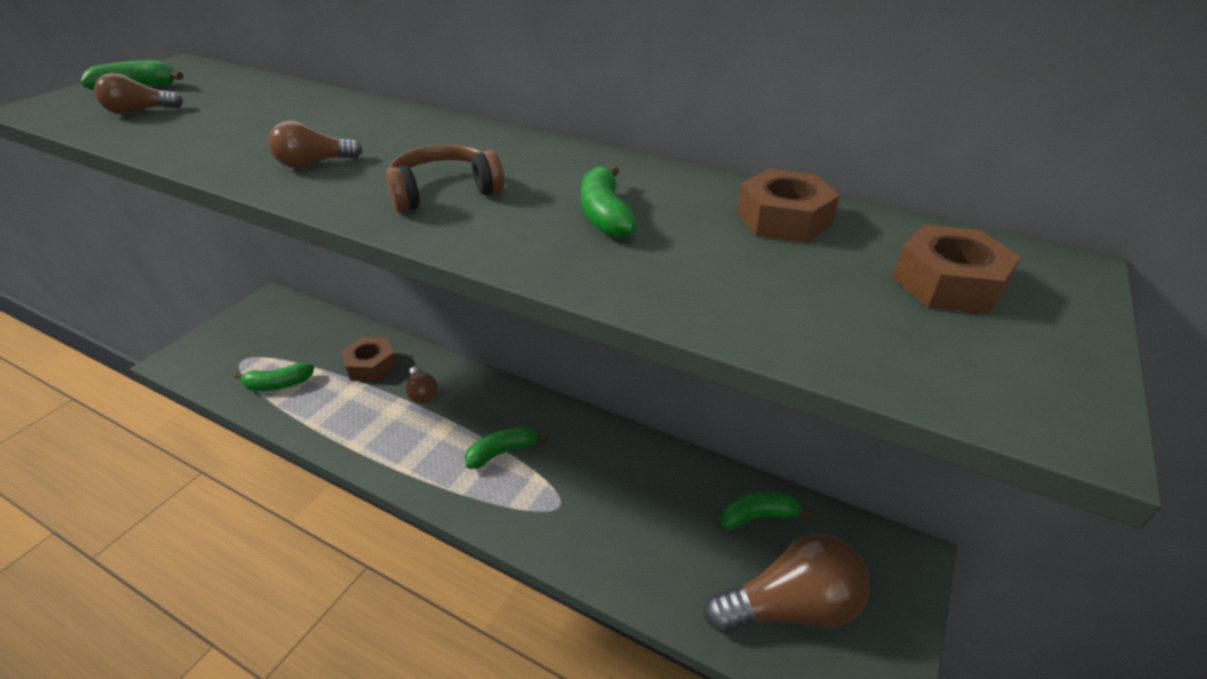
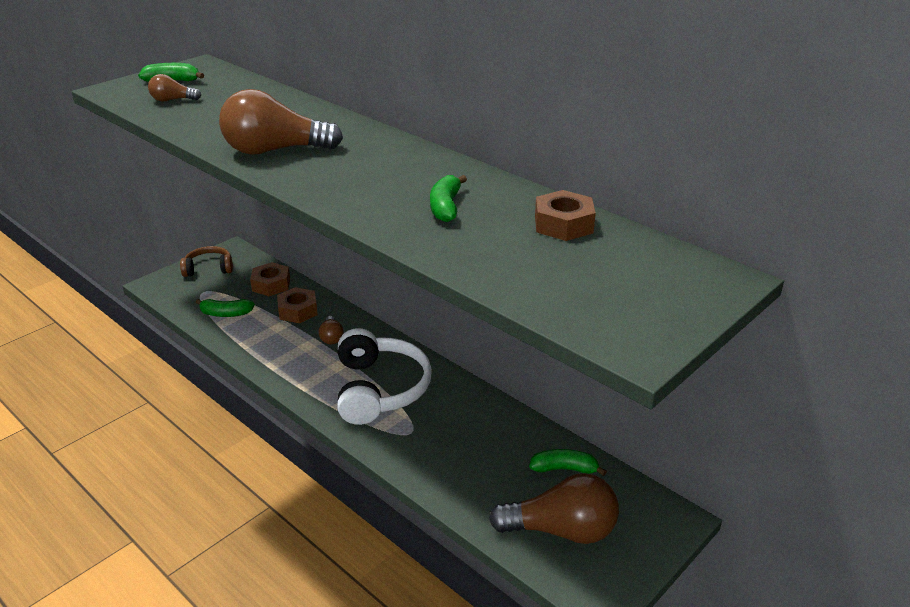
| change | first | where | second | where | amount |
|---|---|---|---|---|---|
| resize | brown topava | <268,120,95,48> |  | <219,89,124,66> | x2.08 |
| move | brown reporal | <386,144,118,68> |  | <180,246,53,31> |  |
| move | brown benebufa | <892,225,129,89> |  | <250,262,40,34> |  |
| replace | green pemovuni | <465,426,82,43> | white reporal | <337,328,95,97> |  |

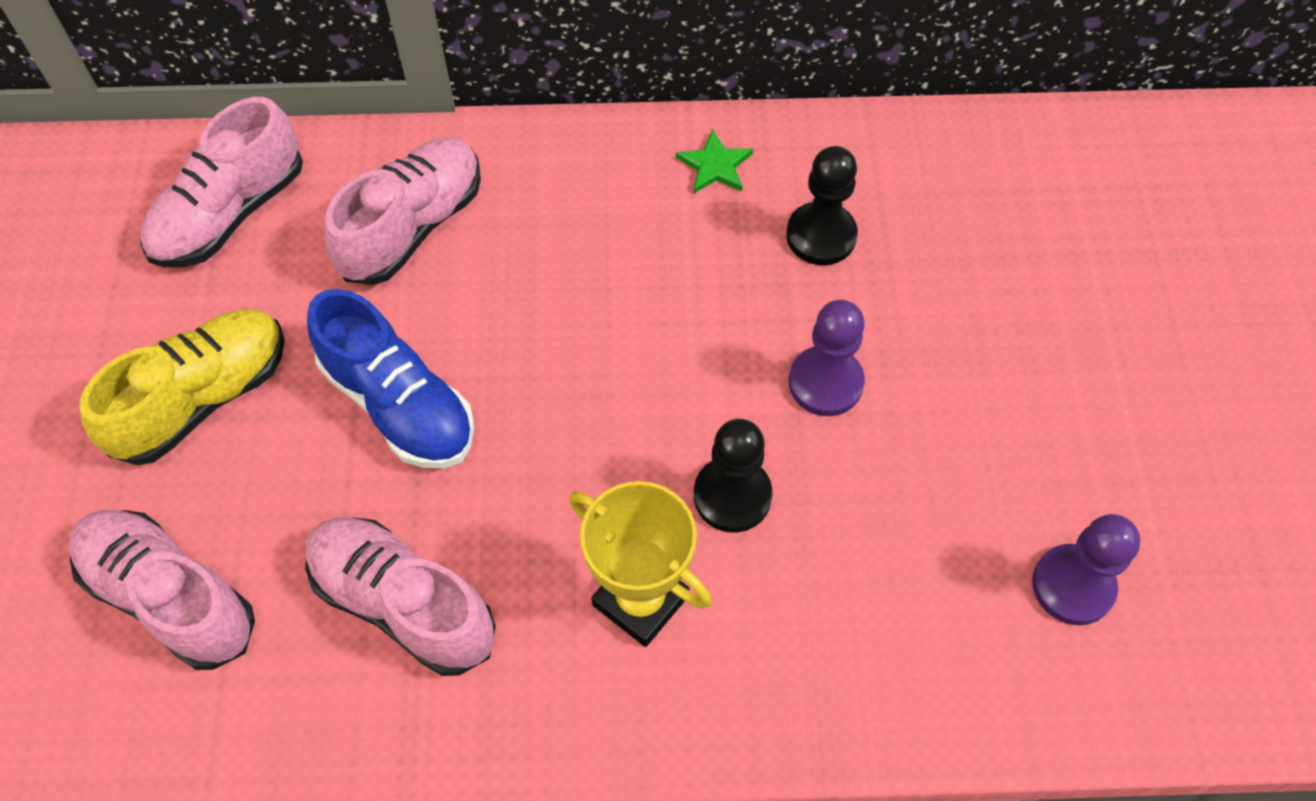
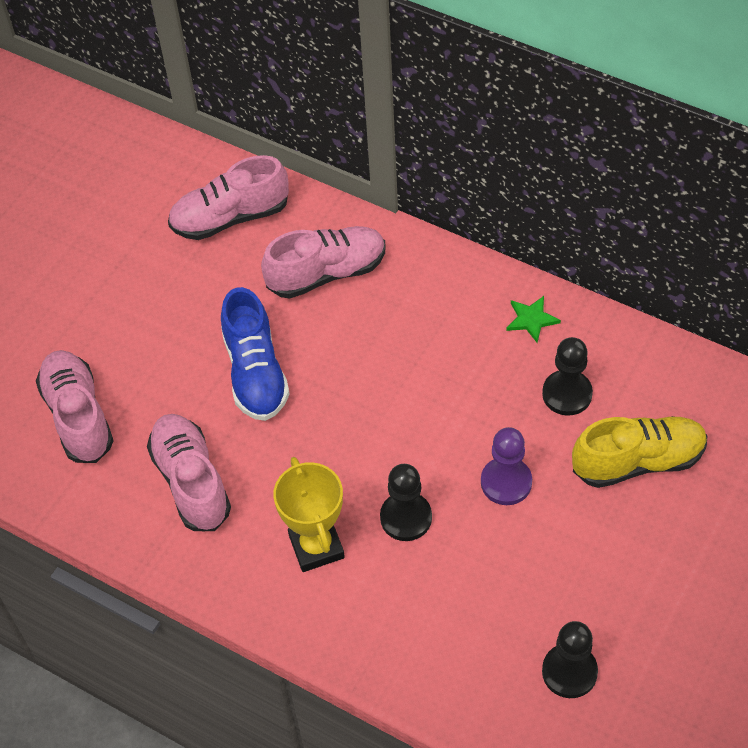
| change | first | where | second | where | amount |
|---|---|---|---|---|---|
| move | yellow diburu | <80,309,205,156> |  | <572,416,136,72> |  |
| recolor | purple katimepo | <1032,514,109,111> | black katimepo | <542,621,56,77> |  |

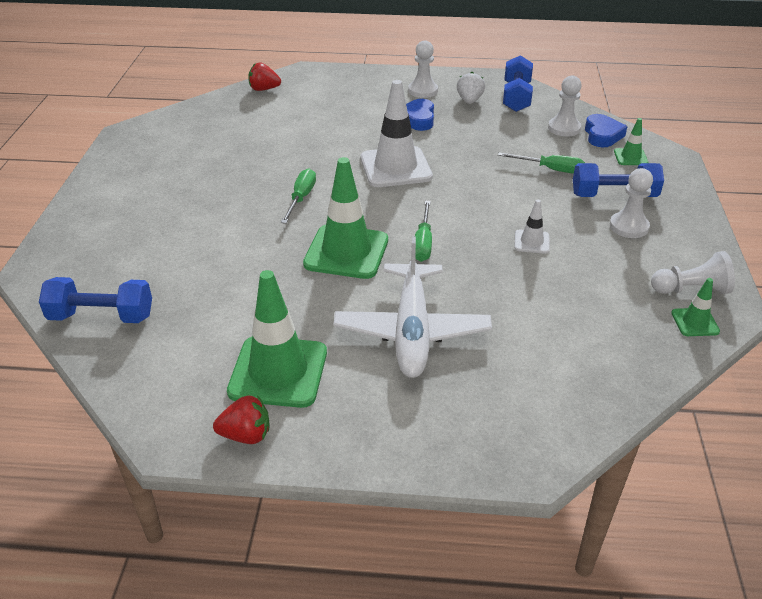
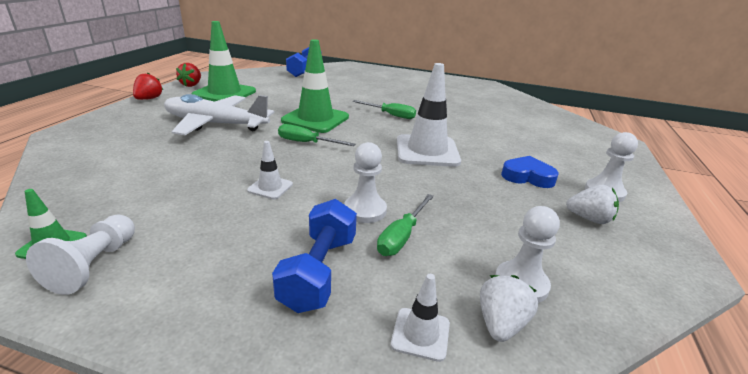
| change | first | where | second | where | amount |
|---|---|---|---|---|---|
| delete | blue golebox | <503,55,30,57> |  |  |  |
| move | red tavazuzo | <248,62,33,29> |  | <133,72,30,28> |  |
| replace | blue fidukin | <585,114,43,33> | white tavazuzo | <480,275,58,67> |  |
| recolor | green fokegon | <614,118,35,47> | white fokegon | <391,274,59,88> |  |
| move | white katimepo | <610,168,43,70> |  | <344,142,43,81> |  |

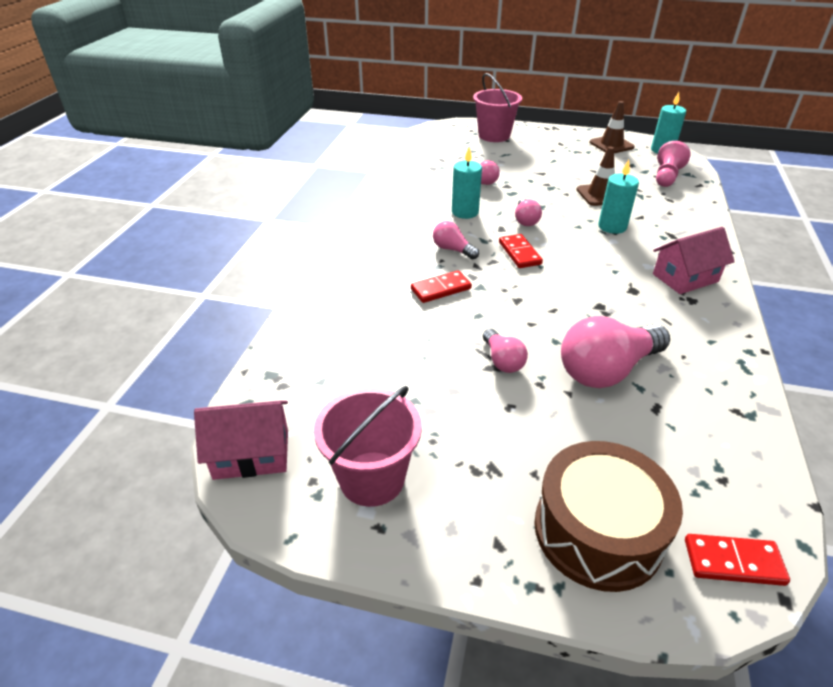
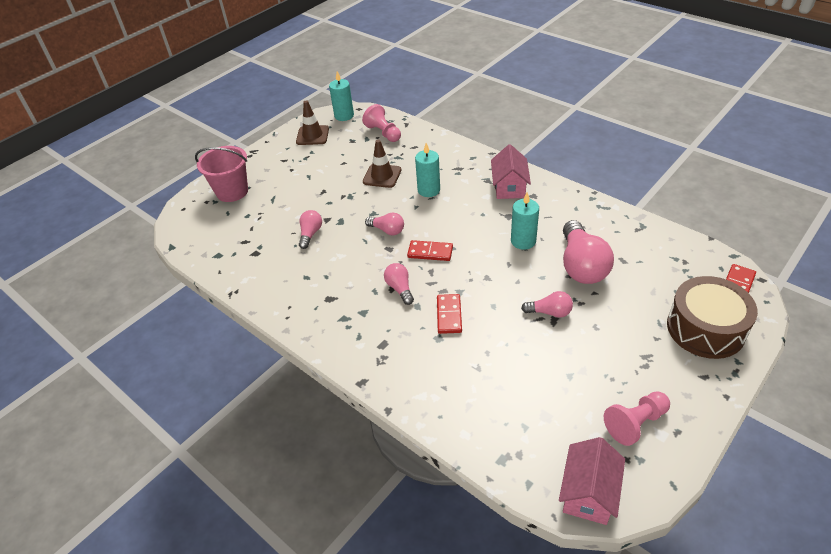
| change | first | where | second | where | amount |
|---|---|---|---|---|---|
| move | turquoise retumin | <452,147,30,72> |  | <511,193,28,57> |  |
| rotate | pink topava | <433,221,46,38> |  | <384,263,30,42> | 90 degrees clockwise |
| replace | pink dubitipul | <314,386,108,121> | pink katimepo | <604,391,66,55> |  |

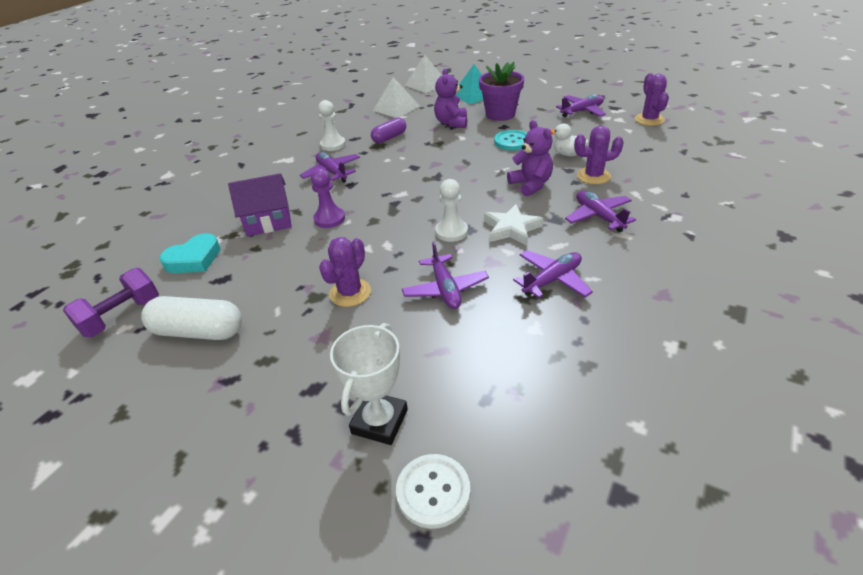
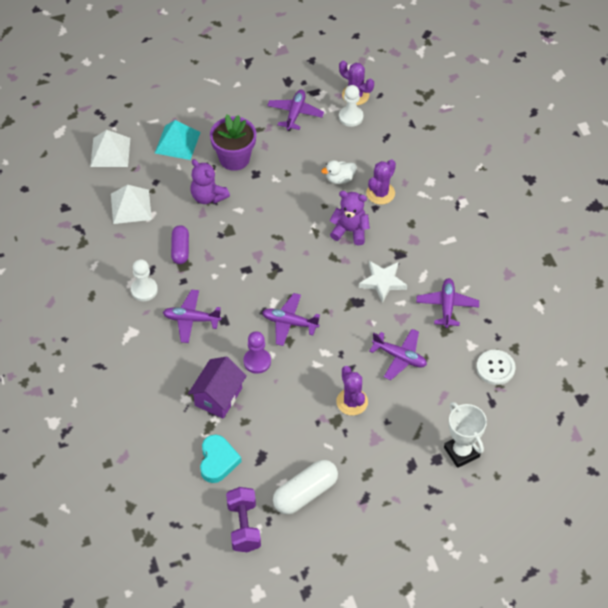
| change | first | where | second | where | amount |
|---|---|---|---|---|---|
| delete | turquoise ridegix | <494,130,33,20> |  |  |  |
| move | white katimepo | <435,179,33,63> |  | <339,85,24,42> |  |
| move | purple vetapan | <565,191,71,41> |  | <262,293,58,53> |  |
| move | white ridegix | <396,454,74,75> |  | <476,350,39,35> |  |

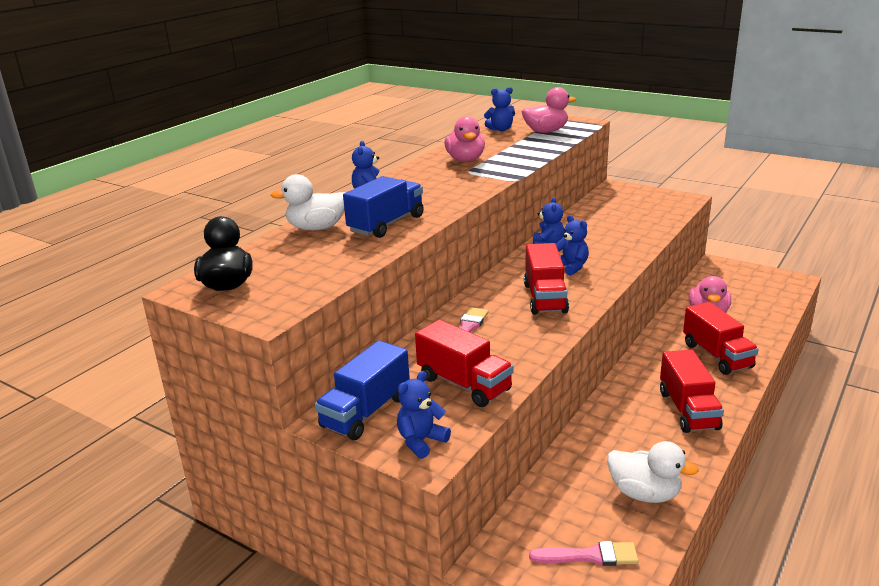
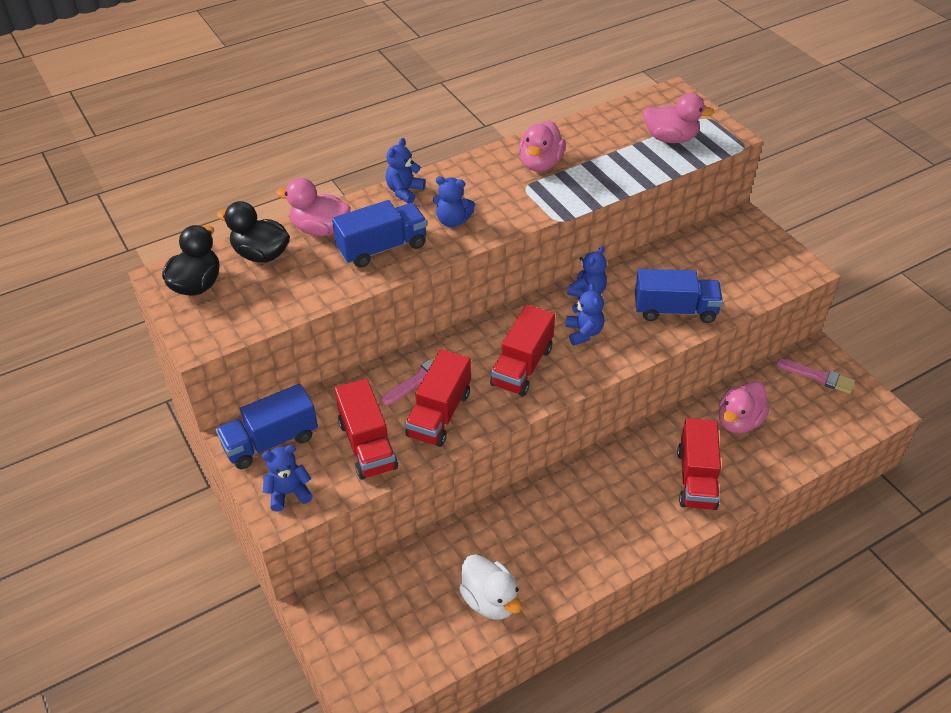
| change | first | where | second | where | amount |
|---|---|---|---|---|---|
| move | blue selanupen | <484,87,31,44> |  | <433,176,42,51> |  |
| recolor | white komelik | <270,174,76,56> | pink komelik | <276,178,75,58> |  |
| move | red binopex | <660,350,64,83> |  | <405,349,66,98> |  |
| move | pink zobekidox | <529,541,110,25> |  | <776,359,79,35> |  |
| insert |  |  | black komelik | <217,201,73,62> |  |
| insert |  |  | blue binopex | <635,269,88,54> |  |

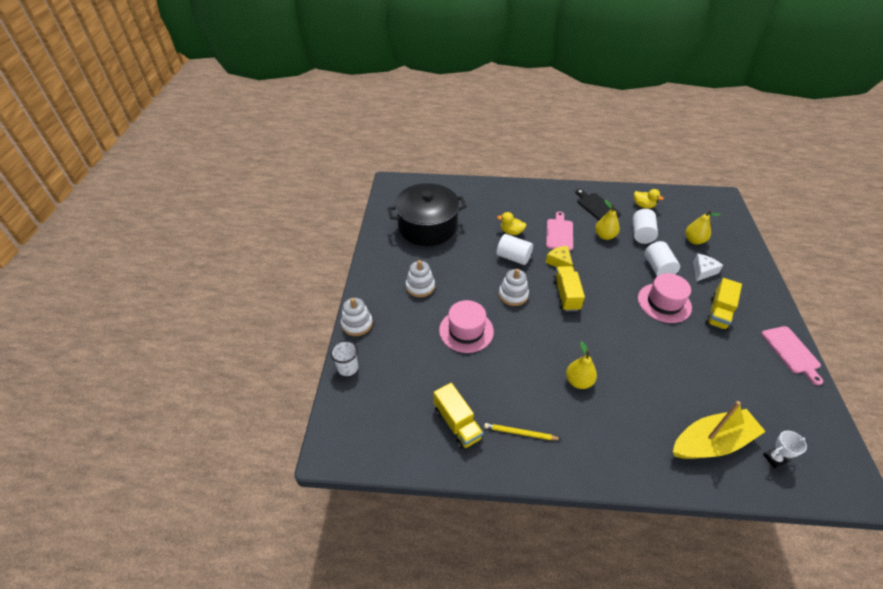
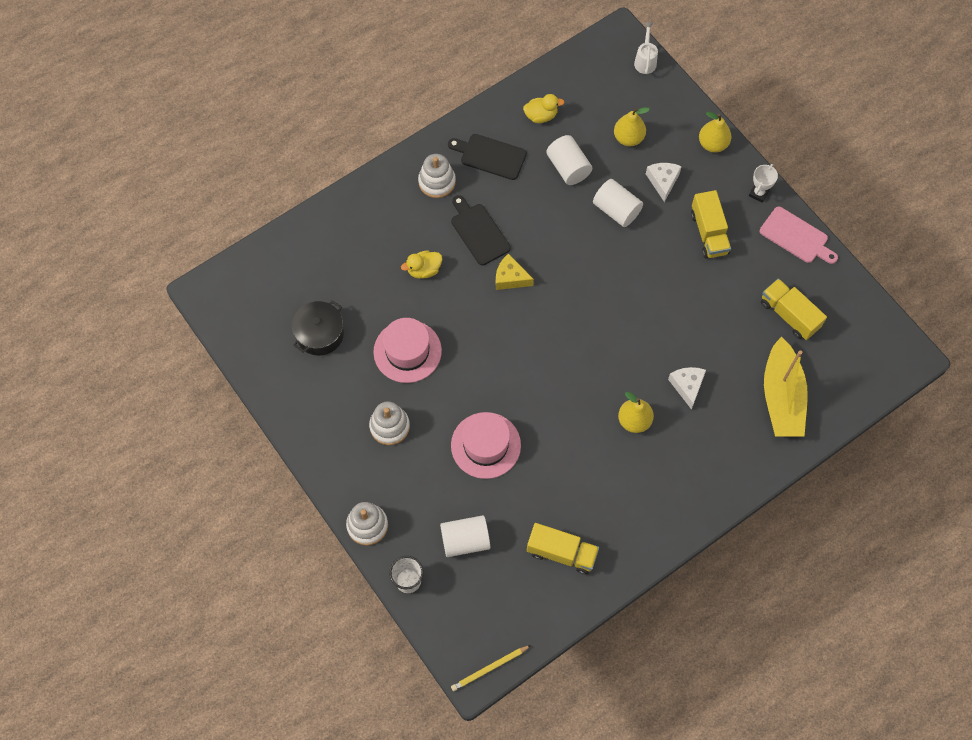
| change | first | where | second | where | amount |
|---|---|---|---|---|---|
| resize | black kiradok | <388,183,79,63> |  | <292,300,52,56> | x0.55 |
| move | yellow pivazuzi | <595,200,25,40> |  | <699,112,32,41> |  |
| recolor | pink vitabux | <546,212,27,39> | black vitabux | <451,195,60,70> |  |
| move | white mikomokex | <497,234,36,31> |  | <440,515,50,42> |  |
| move | yellow binopex | <553,266,32,45> |  | <761,279,66,61> |  |
| move | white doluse | <499,269,30,37> |  | <418,154,38,44> |  |
| move | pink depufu | <638,273,54,50> |  | <373,318,69,65> |  |
| rotate | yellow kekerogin | <673,401,93,58> |  | <764,337,44,100> | 150 degrees clockwise |
| move | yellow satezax | <484,423,77,17> |  | <451,645,80,46> |  |
| move | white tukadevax | <763,431,44,37> |  | <749,164,29,39> |  |
| insert |  |  | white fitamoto | <634,22,24,52> |  |
| insert |  |  | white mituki | <668,367,38,43> |  |

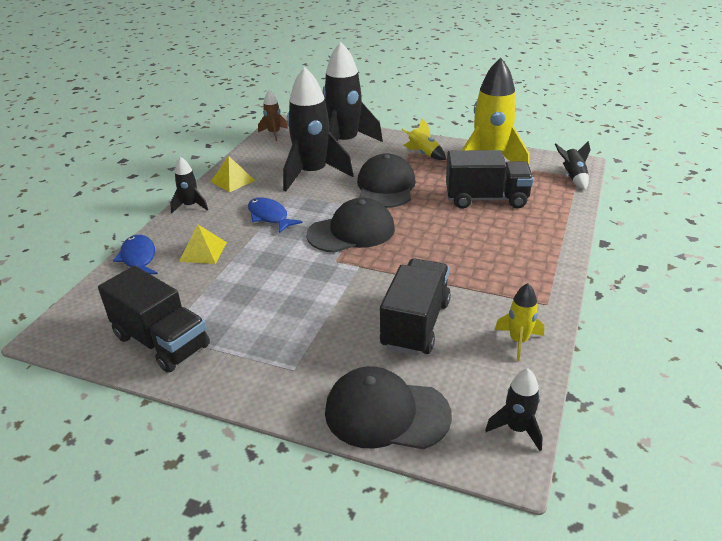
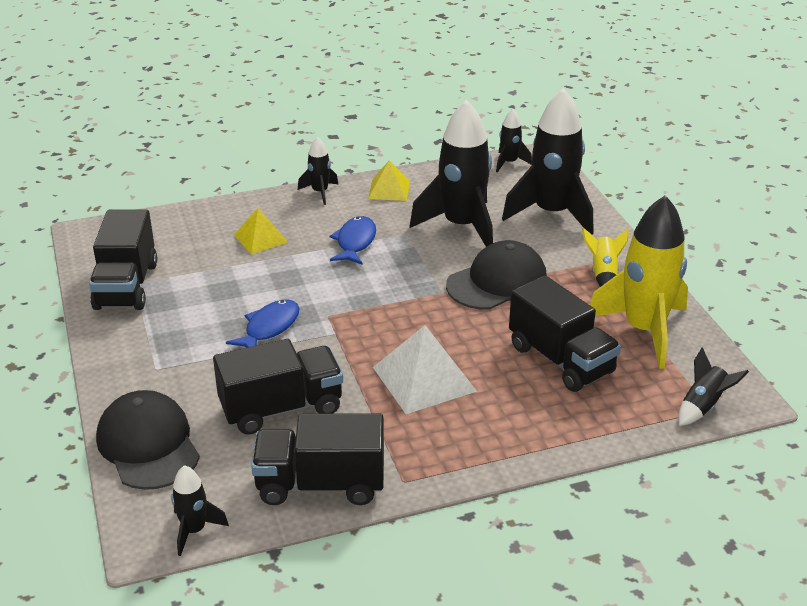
| change | first | where | second | where | amount |
|---|---|---|---|---|---|
| recolor | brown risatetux | <258,90,30,51> | black risatetux | <496,109,36,64> |  |
| delete | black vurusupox | <306,198,89,55> |  |  |  |
| move | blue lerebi | <113,235,45,39> |  | <226,299,74,49> |  |
| replace | yellow risatetux | <495,283,49,78> | black binopex | <251,413,133,92> |  |
| insert |  |  | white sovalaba | <373,325,104,89> |  |

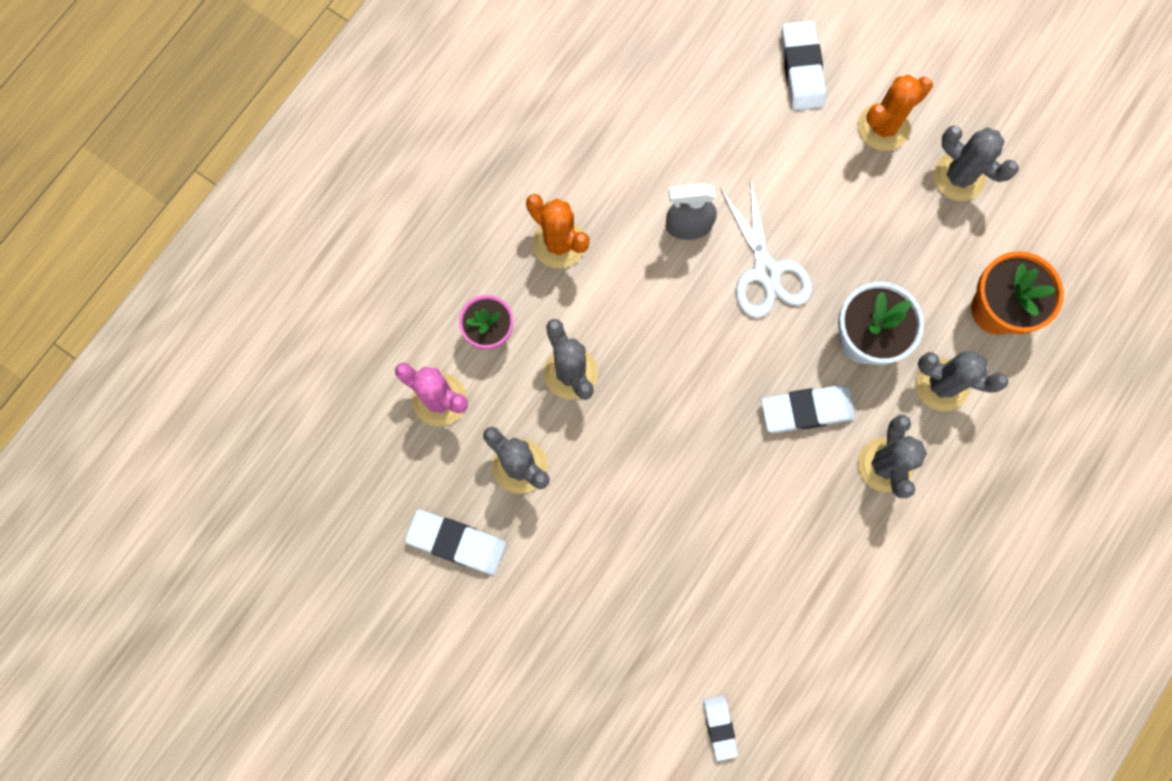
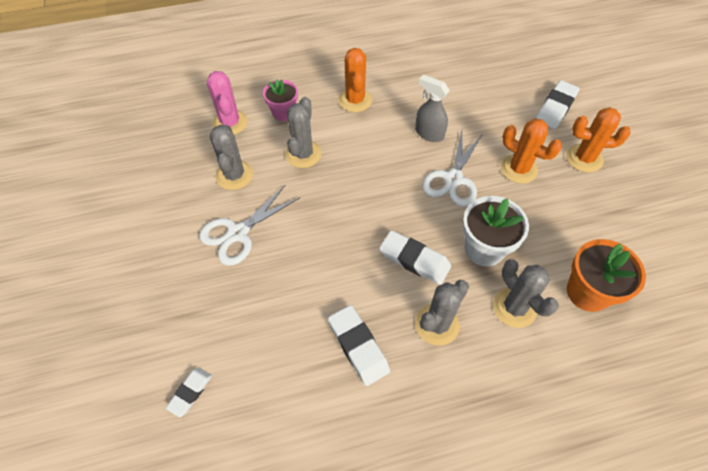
| change | first | where | second | where | amount |
|---|---|---|---|---|---|
| delete | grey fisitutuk | <934,126,85,75> |  |  |  |
| move | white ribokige | <405,510,101,65> |  | <328,305,62,81> |  |
| insert |  |  | orange fisitutuk | <500,118,62,66> |  |
| insert |  |  | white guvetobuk | <199,184,102,82> |  |

